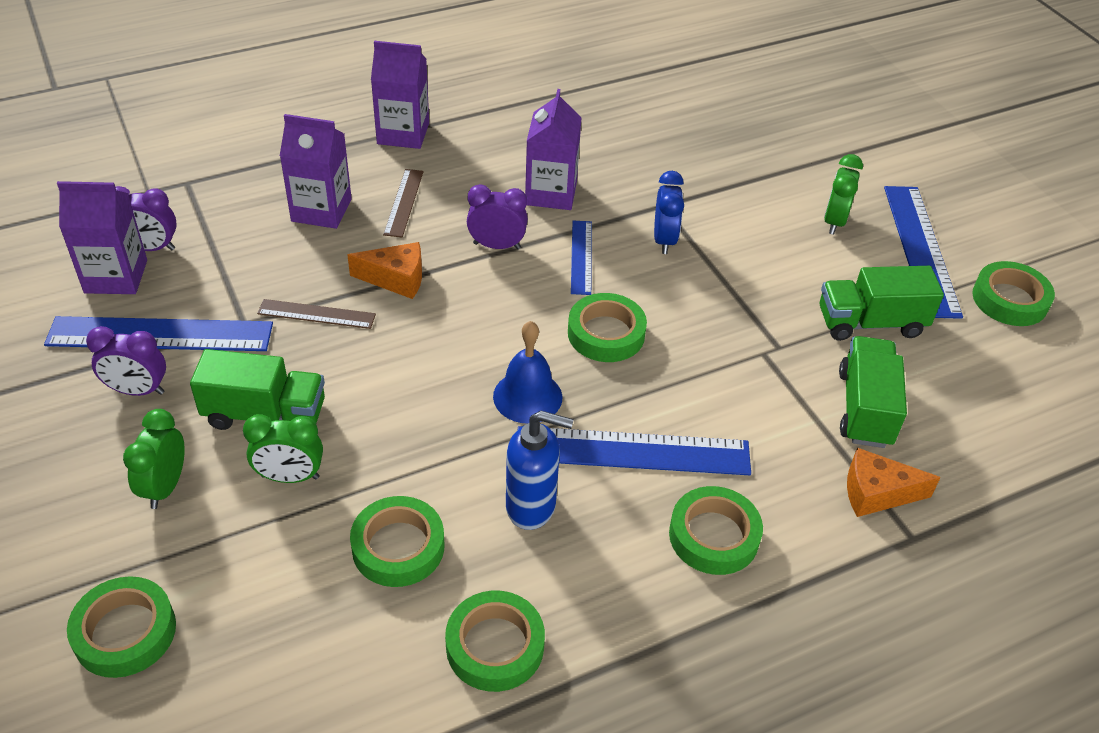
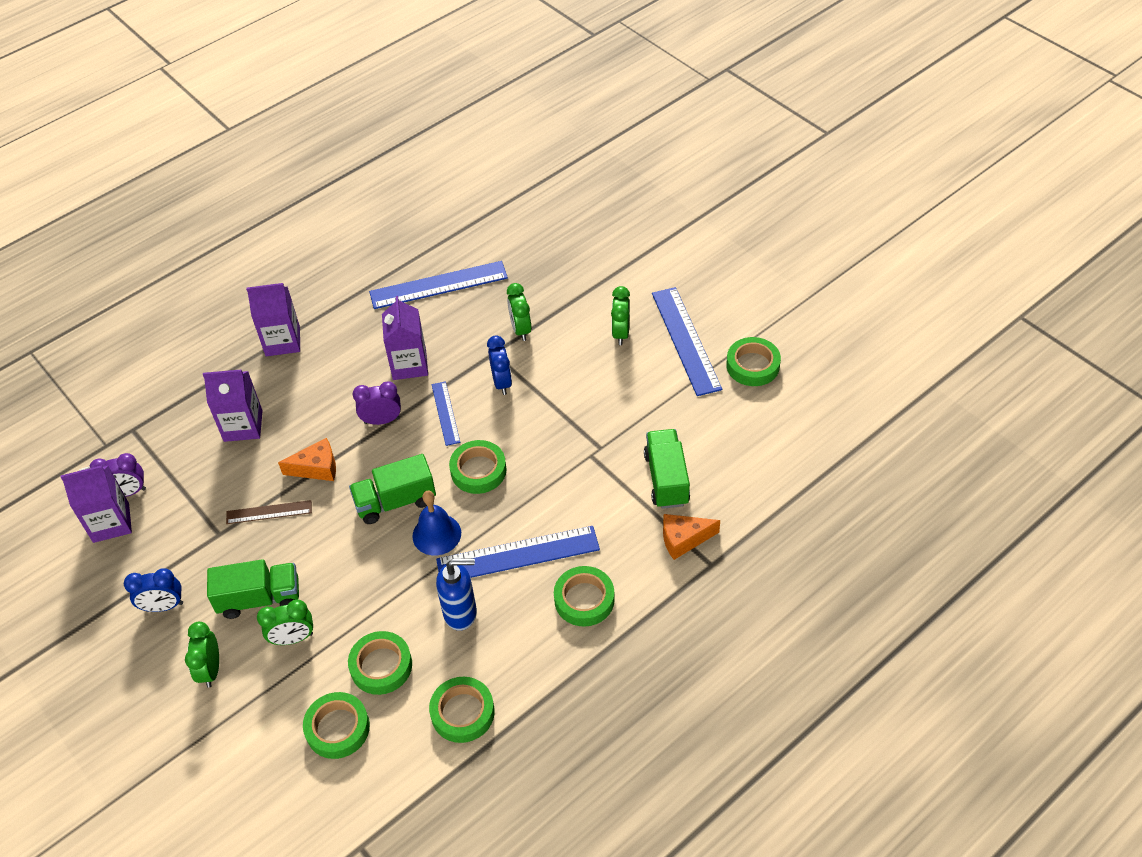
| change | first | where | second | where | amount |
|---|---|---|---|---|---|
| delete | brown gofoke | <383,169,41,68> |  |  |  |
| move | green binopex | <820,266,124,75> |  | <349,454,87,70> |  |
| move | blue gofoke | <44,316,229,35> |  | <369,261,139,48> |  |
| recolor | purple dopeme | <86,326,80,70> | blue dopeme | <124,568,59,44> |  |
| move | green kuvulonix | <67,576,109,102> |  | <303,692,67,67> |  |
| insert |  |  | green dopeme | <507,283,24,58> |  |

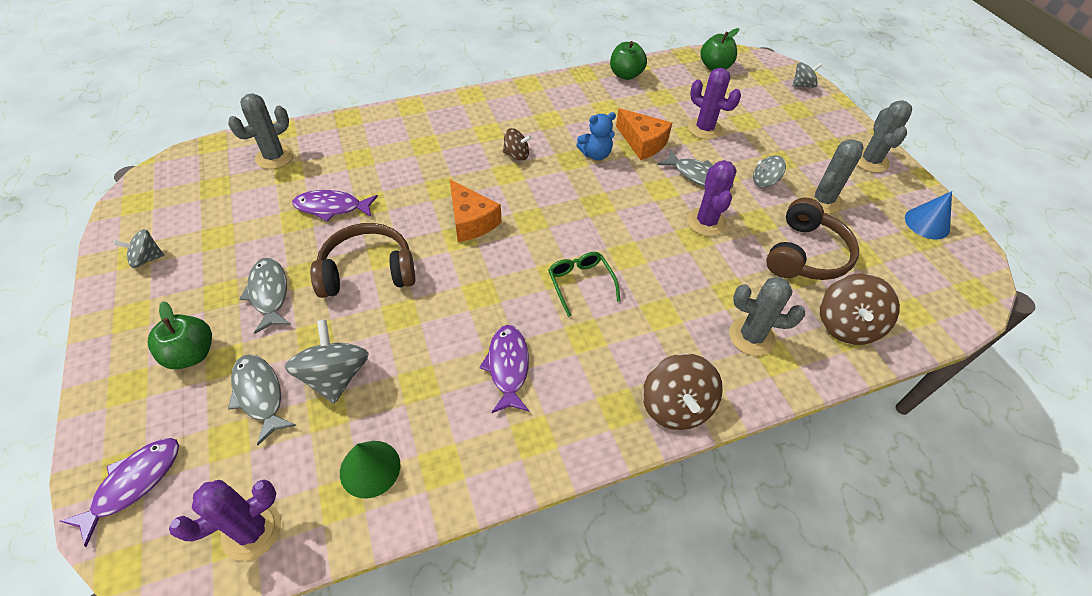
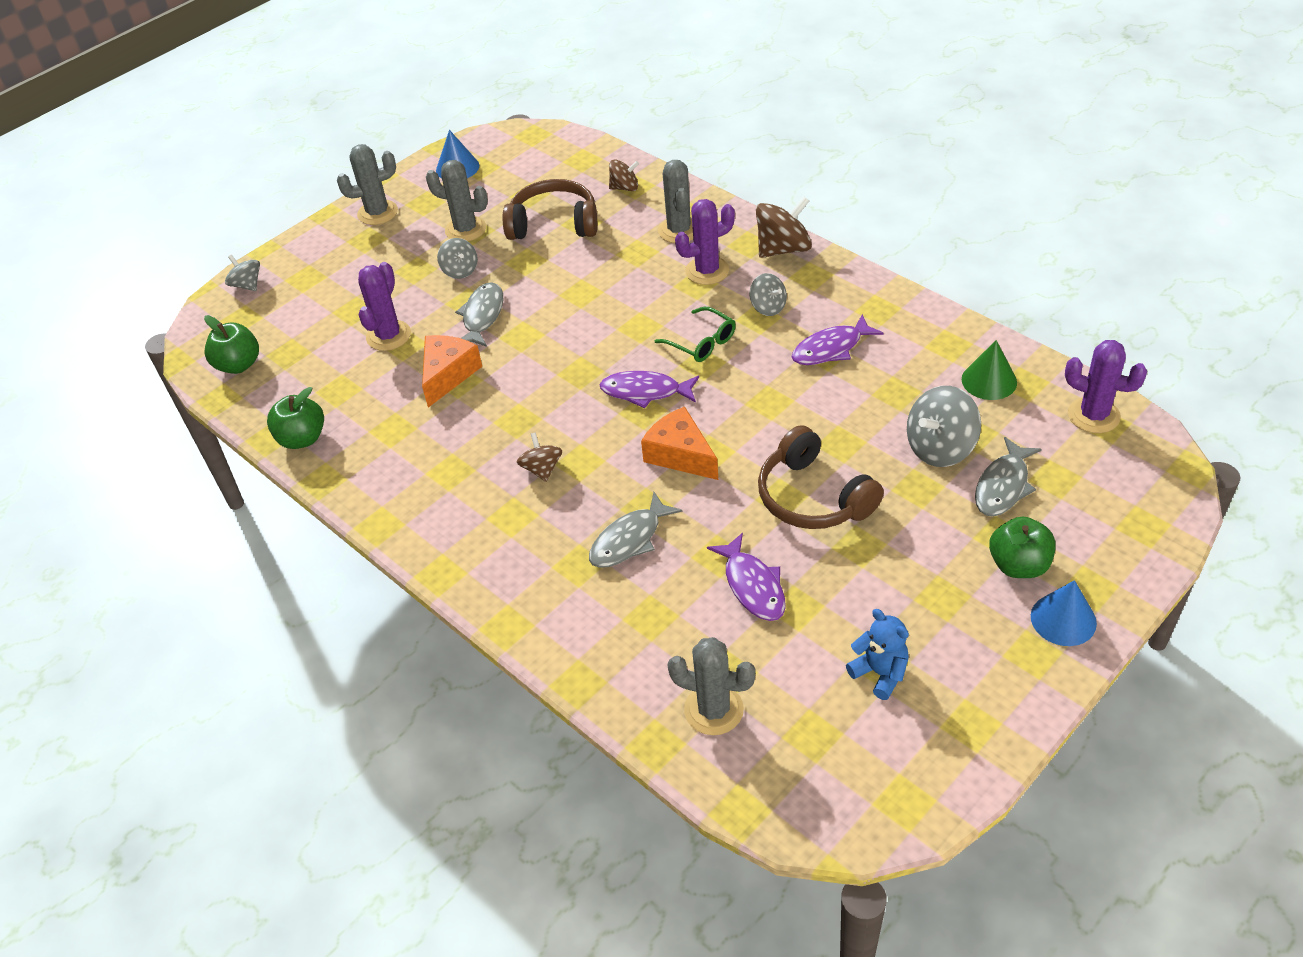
| change | first | where | second | where | amount |
|---|---|---|---|---|---|
| move | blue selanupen | <576,112,40,48> |  | <846,609,63,91> |  |
| move | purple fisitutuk | <687,160,49,76> |  | <675,199,60,86> |  |
| rotate | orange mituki | <450,179,51,63> |  | <641,407,77,73> | 75 degrees counterclockwise |
| move | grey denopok | <114,229,50,39> |  | <750,273,37,43> |  |
| rotate | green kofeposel | <548,252,72,65> |  | <655,307,81,55> | 90 degrees counterclockwise |
| move | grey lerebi | <240,258,51,76> |  | <589,492,93,76> |  |
| resize | brown denopok | <820,273,80,72> |  | <609,159,30,32> | x0.59 |
| move | purple lerebi | <60,438,119,109> |  | <599,371,100,38> |  |
| insert |  |  | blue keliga | <1031,580,66,66> |  |

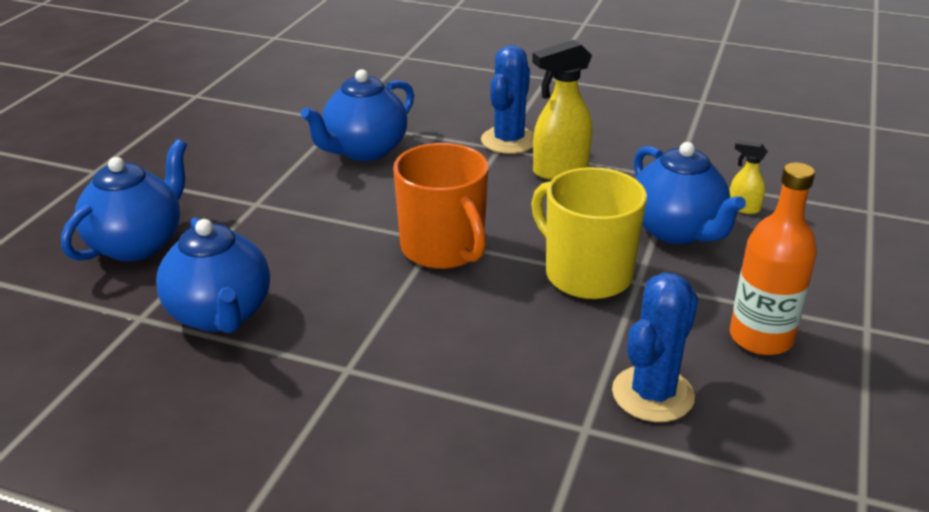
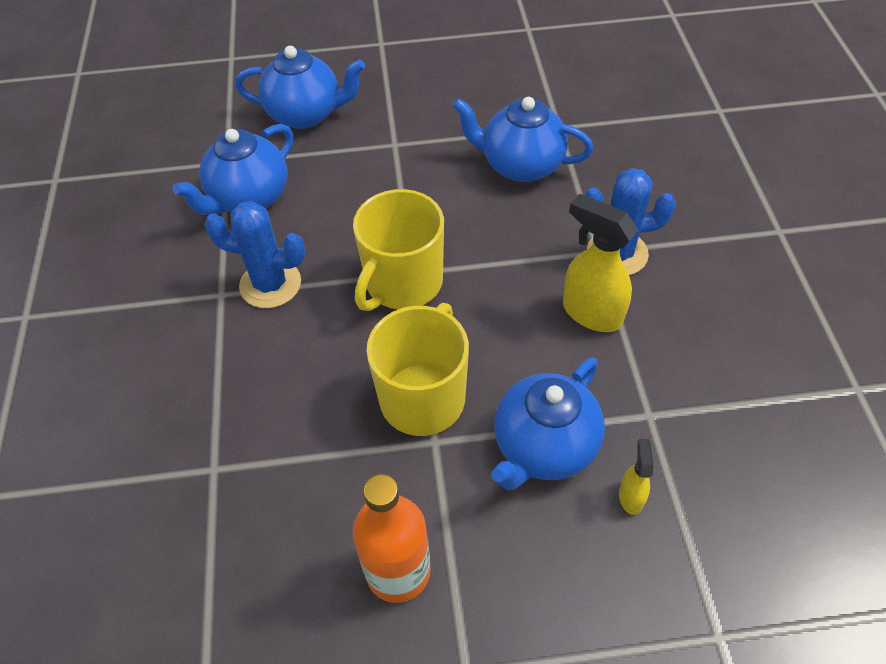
| change | first | where | second | where | amount |
|---|---|---|---|---|---|
| recolor | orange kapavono | <393,143,96,126> | yellow kapavono | <353,189,91,122> |  |
| move | blue fisitutuk | <612,272,86,150> |  | <204,201,101,107> |  |

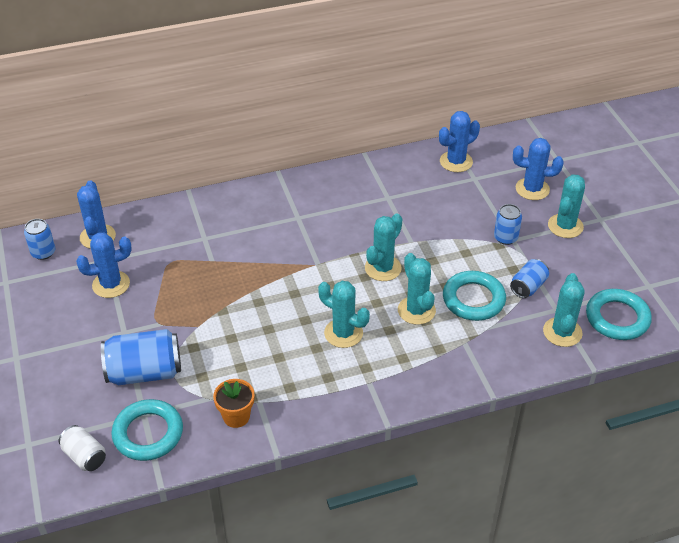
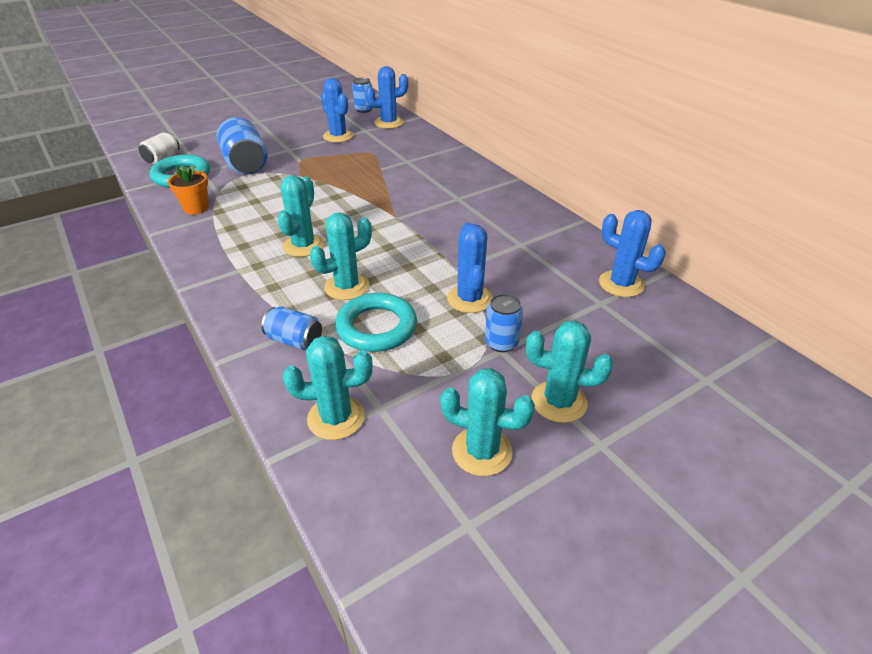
| change | first | where | second | where | amount |
|---|---|---|---|---|---|
| move | blue fisitutuk | <513,138,51,62> |  | <447,222,46,91> |  |
| move | turquoise fisitutuk | <365,214,37,67> |  | <440,368,95,108> |  |
| move | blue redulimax | <510,259,39,39> |  | <261,307,61,43> |  |
| delete | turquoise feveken | <586,289,66,51> |  |  |  |

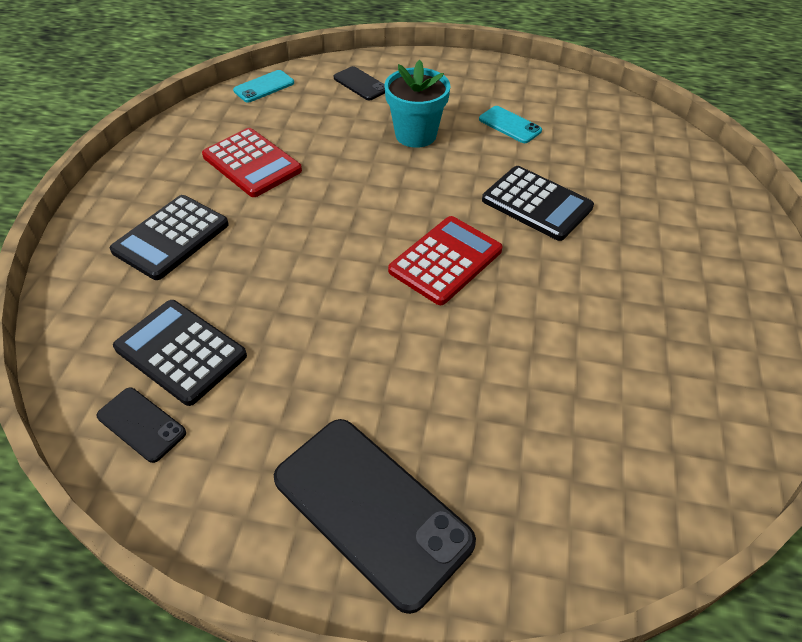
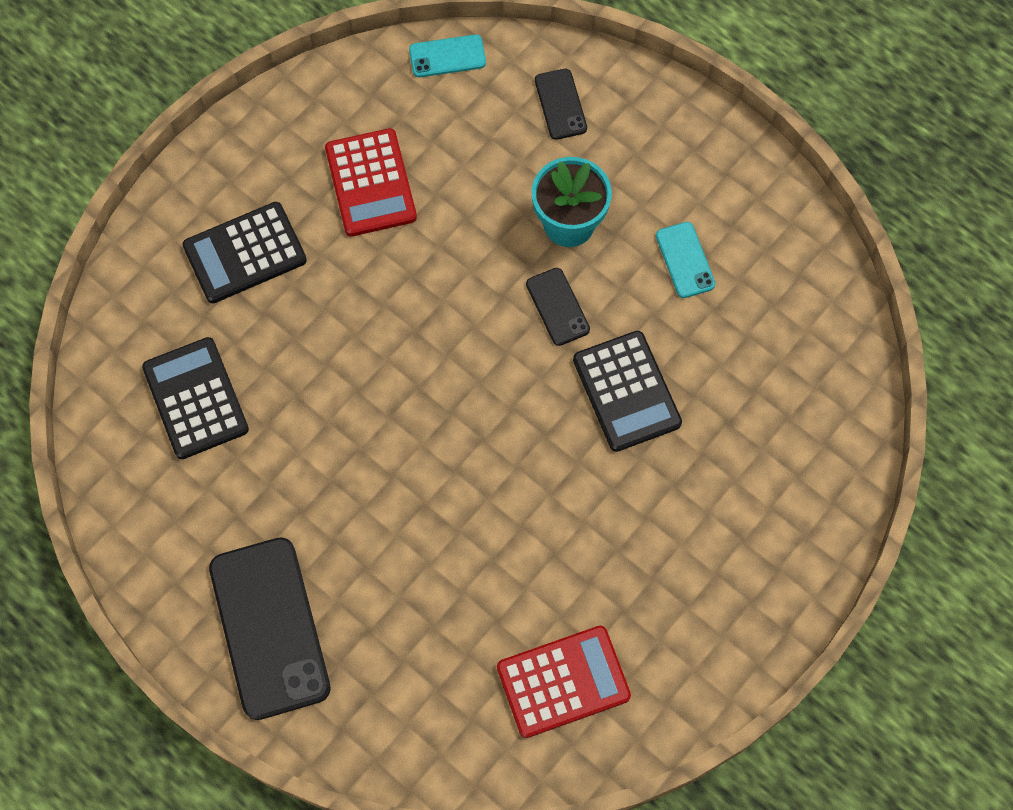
| change | first | where | second | where | amount |
|---|---|---|---|---|---|
| move | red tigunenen | <388,216,115,89> |  | <497,626,134,112> |  |
| move | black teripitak | <97,388,89,75> |  | <526,268,64,78> |  |

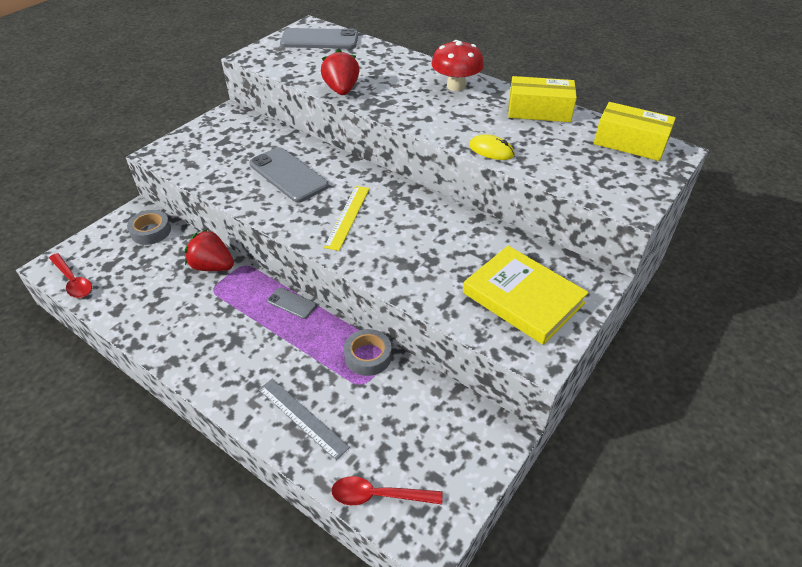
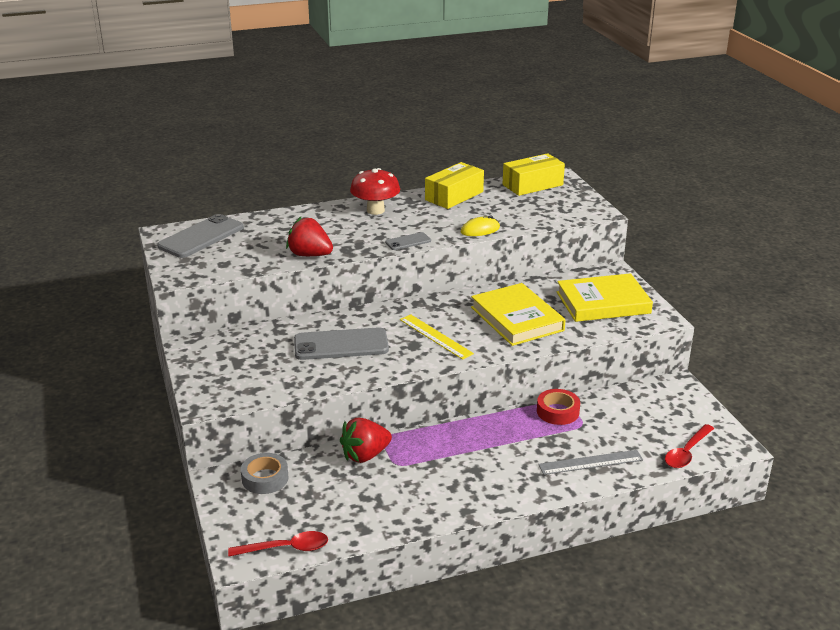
| change | first | where | second | where | amount |
|---|---|---|---|---|---|
| move | grey teripitak | <267,287,50,32> |  | <385,232,46,18> |  |
| recolor | grey kuvulonix | <344,329,48,47> | red kuvulonix | <537,389,43,36> |  |
| insert |  |  | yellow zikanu | <471,283,94,63> |  |

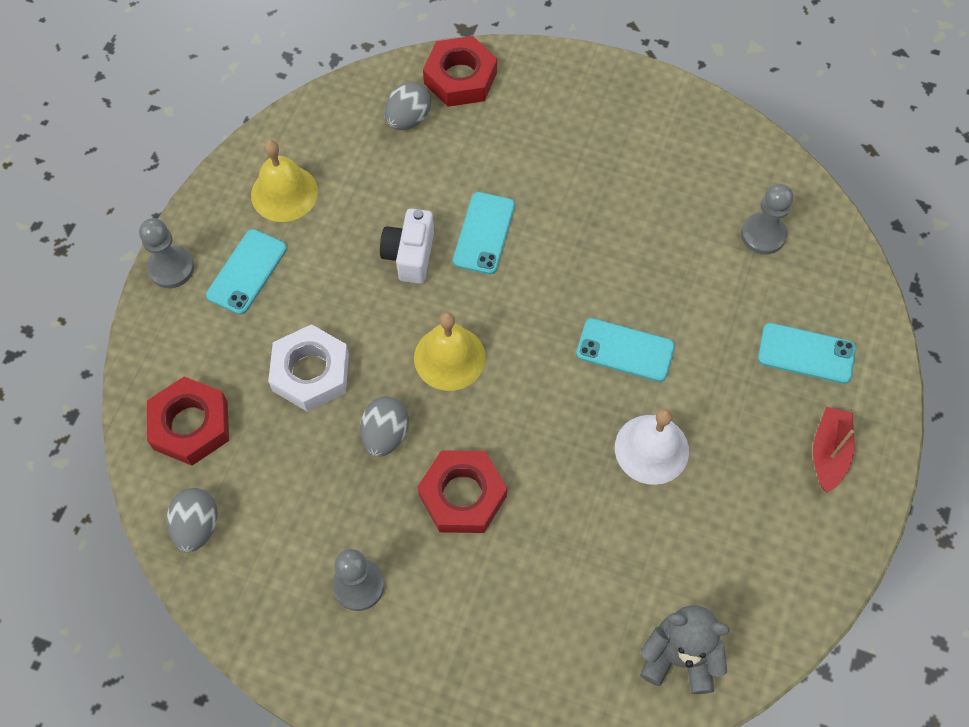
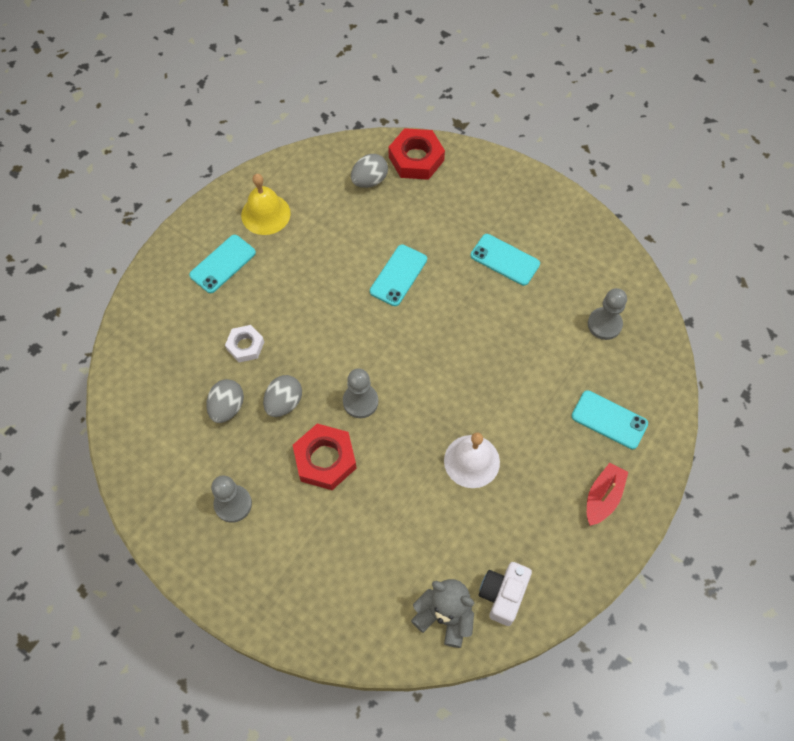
| change | first | where | second | where | amount |
|---|---|---|---|---|---|
| move | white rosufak | <380,209,54,75> |  | <479,562,53,64> |  |
| move | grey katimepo | <139,218,55,70> |  | <343,368,35,50> |  |
| delete | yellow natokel | <414,312,71,79> |  |  |  |
| move | turquoise teripitak | <576,318,99,64> |  | <471,234,69,52> |  |
| resize | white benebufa | <268,324,81,88> |  | <225,325,39,37> | x0.62 |
| delete | red benebufa | <147,377,82,88> |  |  |  |
| move | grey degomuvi | <167,488,51,64> |  | <206,379,38,44> |  |

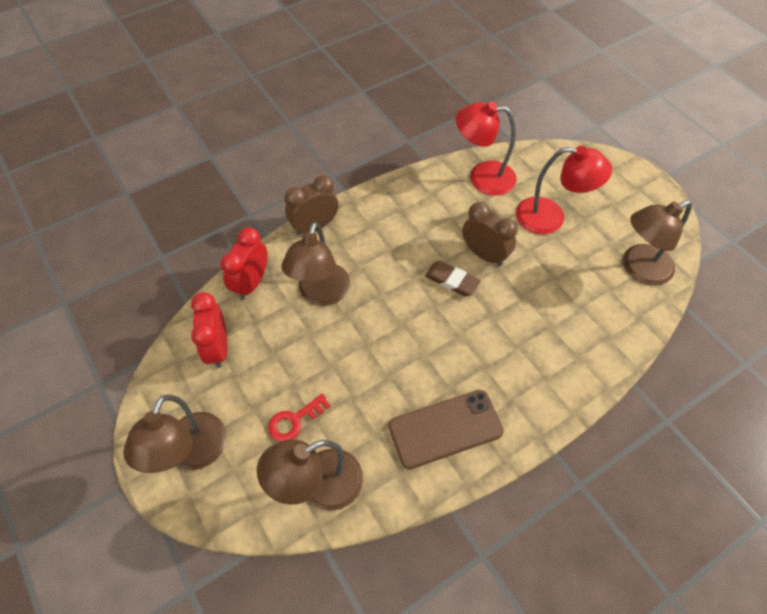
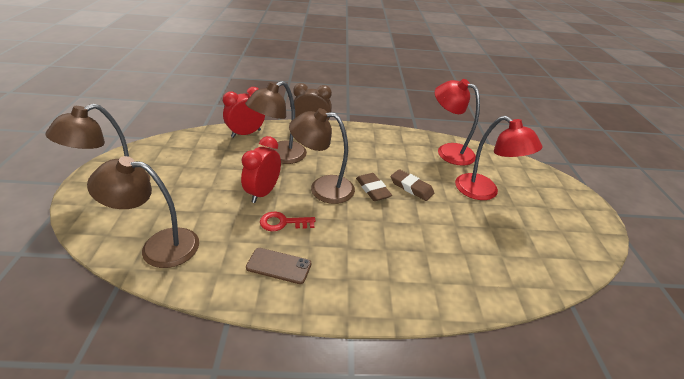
| change | first | where | second | where | amount |
|---|---|---|---|---|---|
| move | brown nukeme | <623,200,69,86> |  | <289,108,66,96> |  |
| replace | brown dopeme | <462,202,56,64> | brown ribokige | <391,169,43,32> |  |
| move | red dopeme | <191,292,36,76> |  | <241,136,40,67> |  |
| resize | brown teripitak | <389,390,115,79> |  | <246,248,65,36> | x0.61 |
| move | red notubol | <268,394,63,48> |  | <260,212,55,19> |  |

